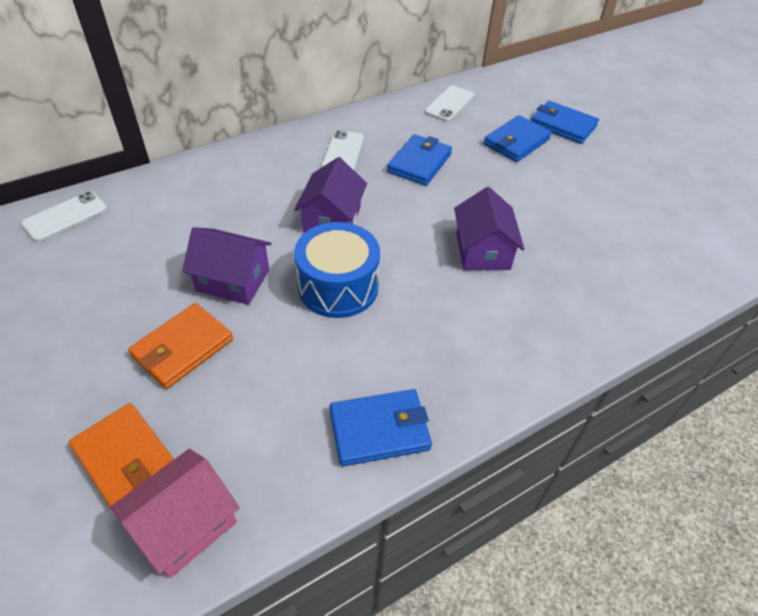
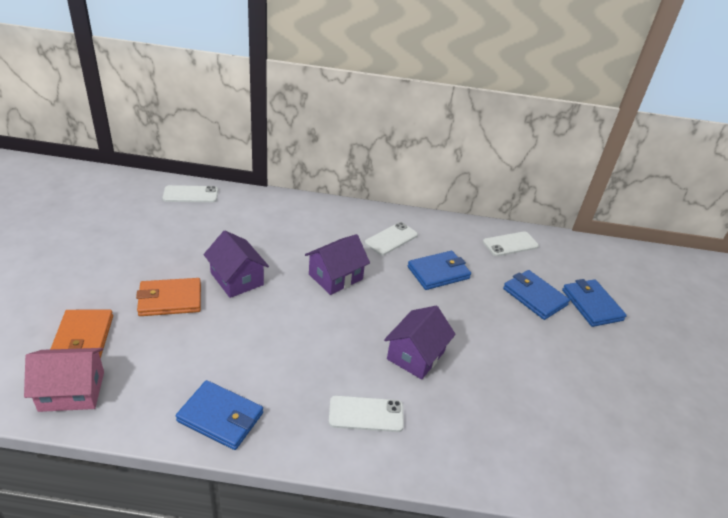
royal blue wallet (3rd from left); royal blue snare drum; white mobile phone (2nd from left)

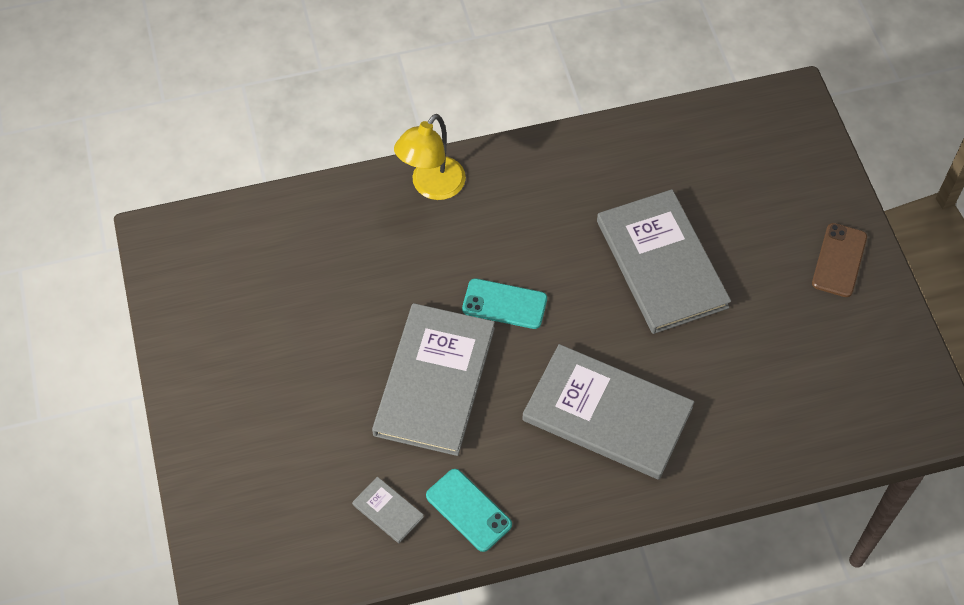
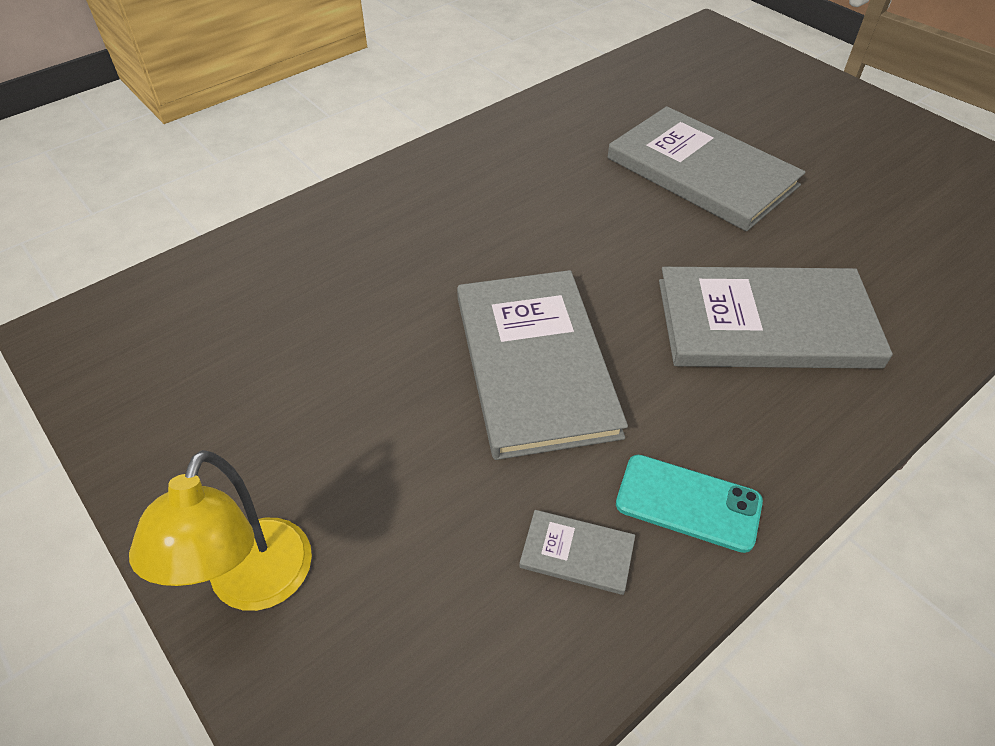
yellow reading lamp; russet mobile phone; teal mobile phone (2nd from left in the first image)

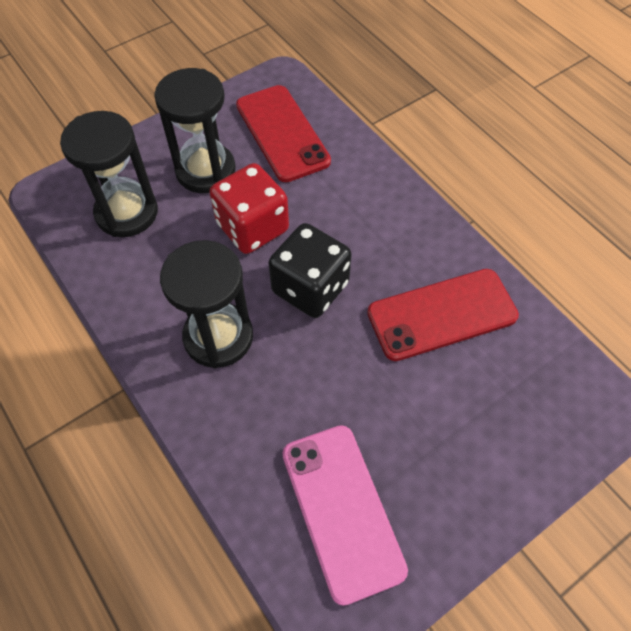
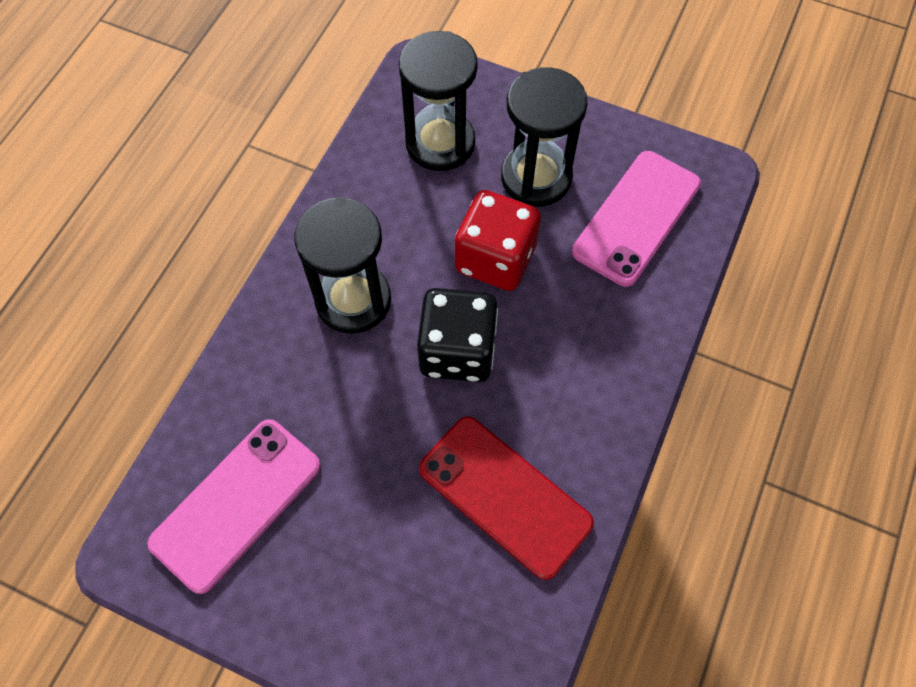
rose-pink mobile phone (2nd from left)

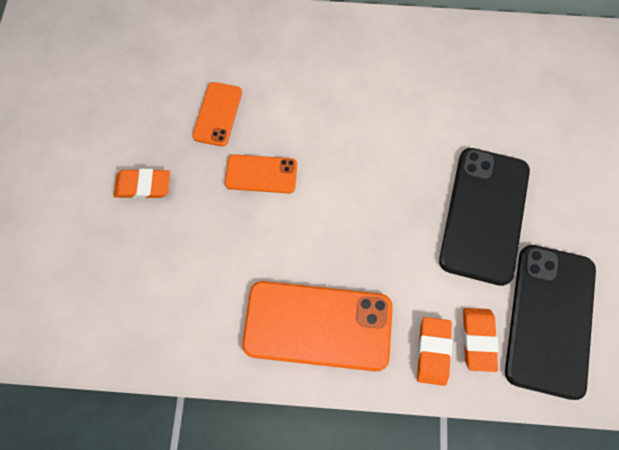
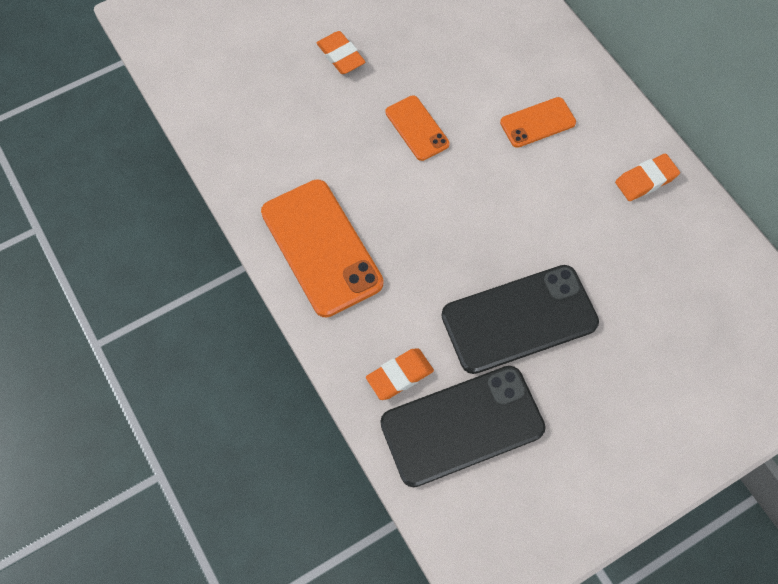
bright orange mobile phone (3rd from left); bright orange gum eraser (3rd from left)

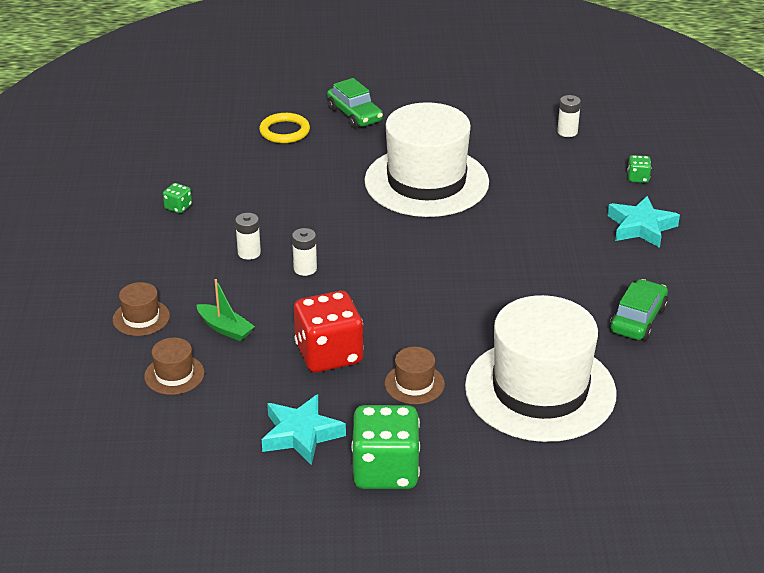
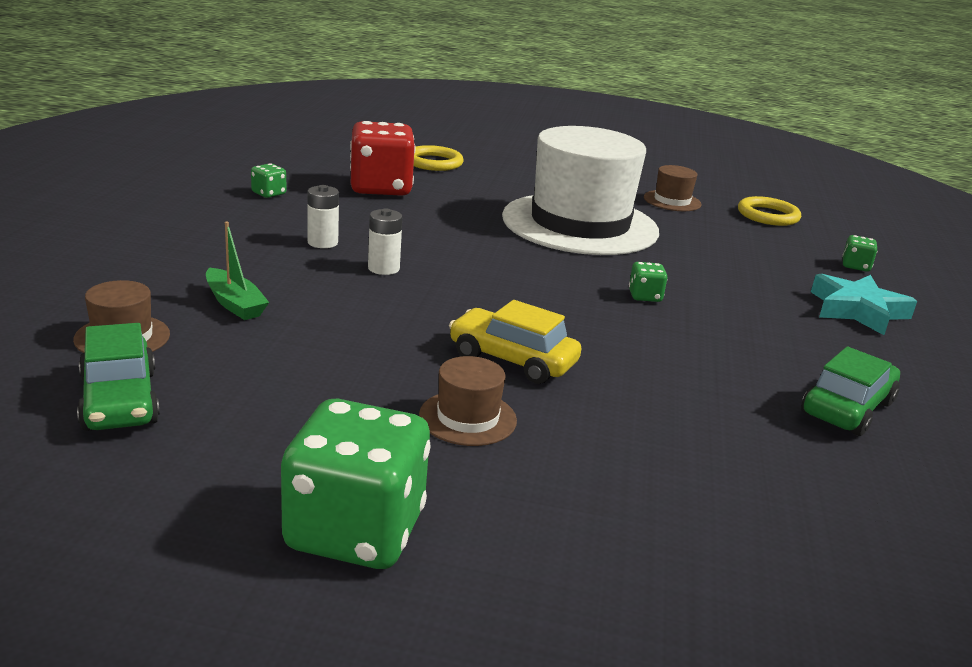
green toy car (1st from left); yellow ring (2nd from left); russet tall hat (3rd from left); crimson dice; white tall hat (2nd from left in the first image); teal five-pointed star (1st from left in the first image); green dice (3rd from left); yellow toy car

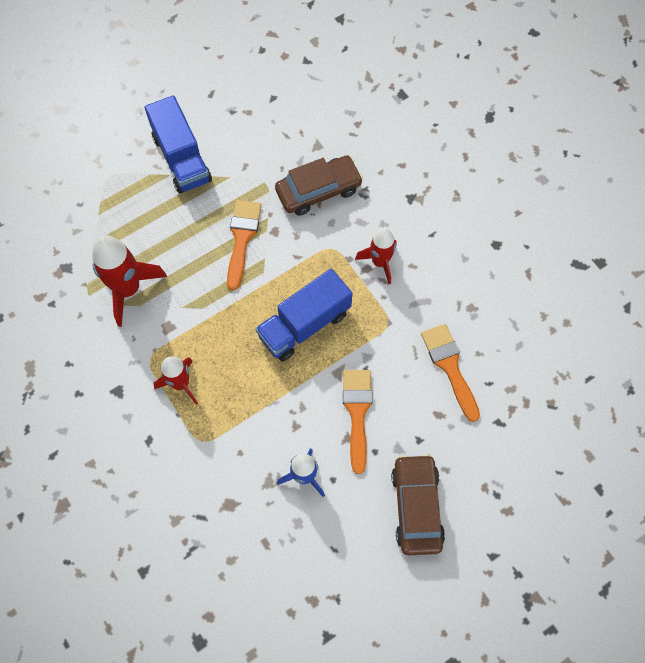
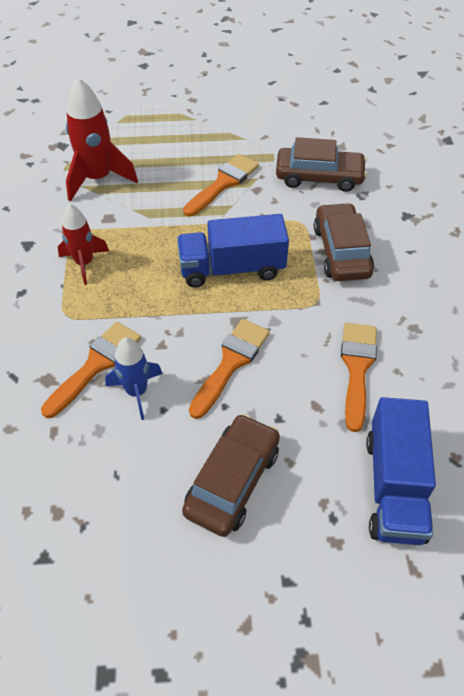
royal blue truck (2nd from left); russet toy car (3rd from left); bright orange paint brush (1st from left)

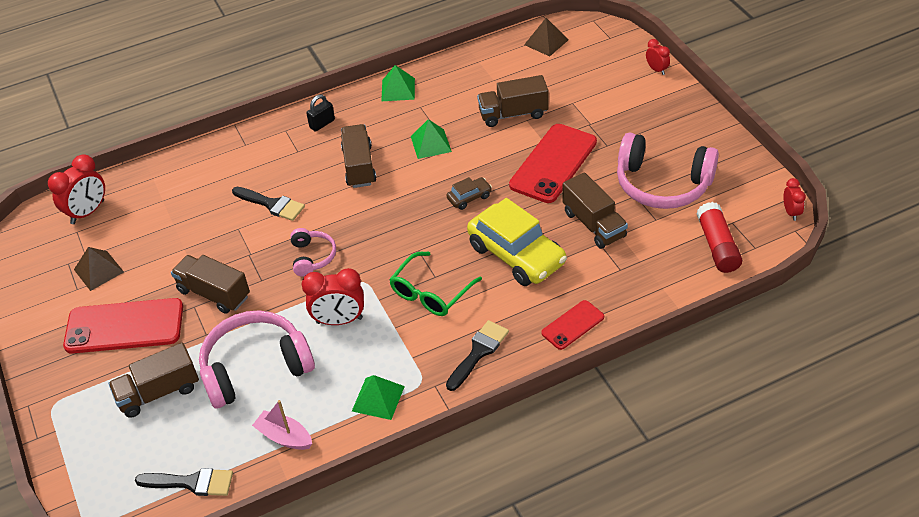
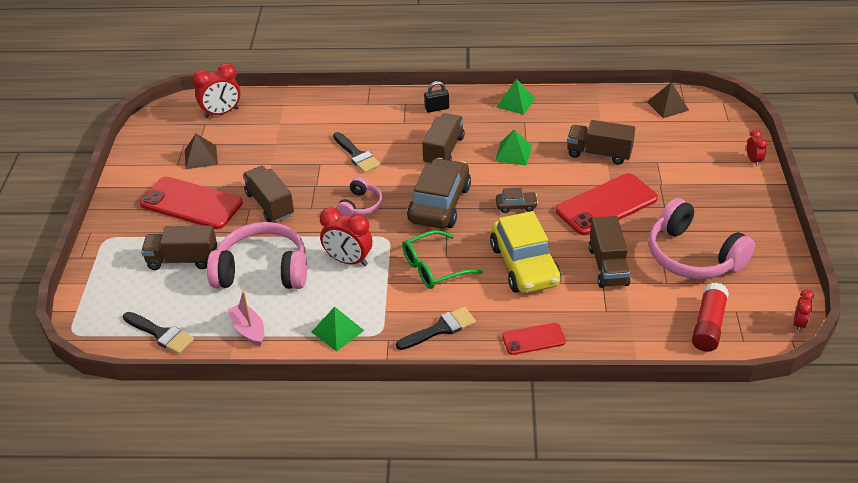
russet toy car (1st from left)

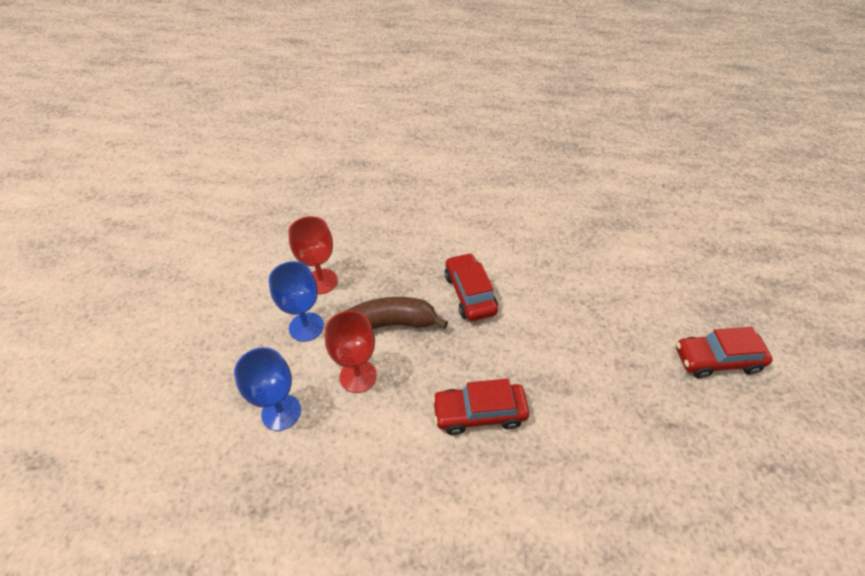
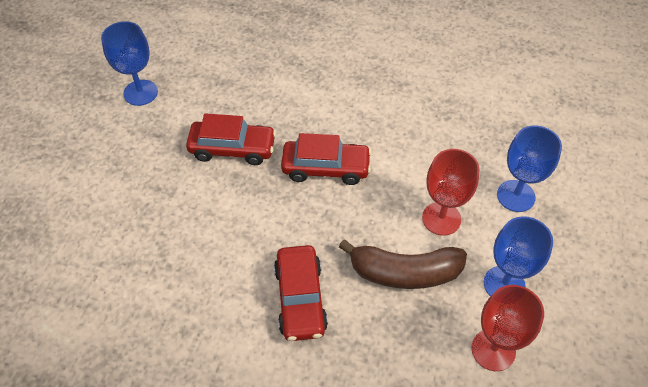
crimson toy car (1st from left); royal blue wine glass (1st from left)

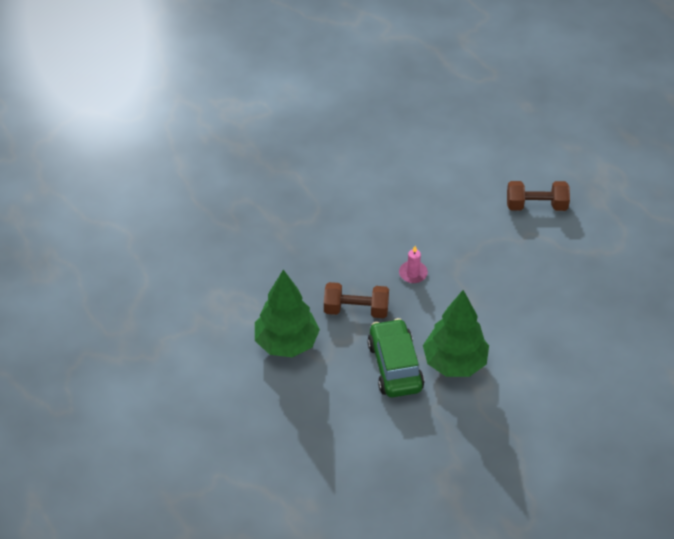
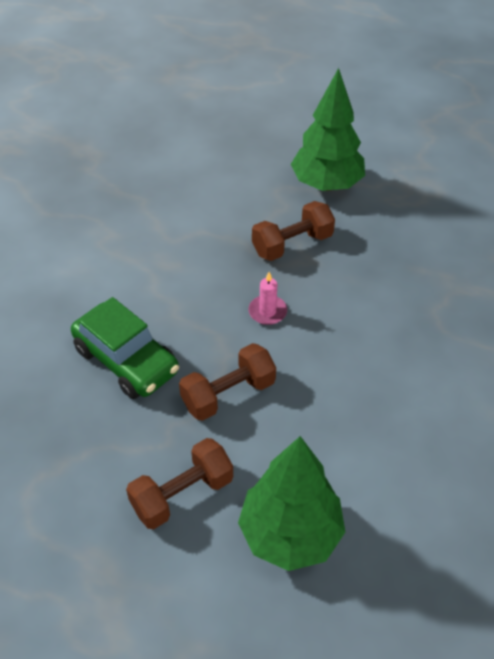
green fir tree (1st from left); green toy car; russet dumbbell (2nd from left)

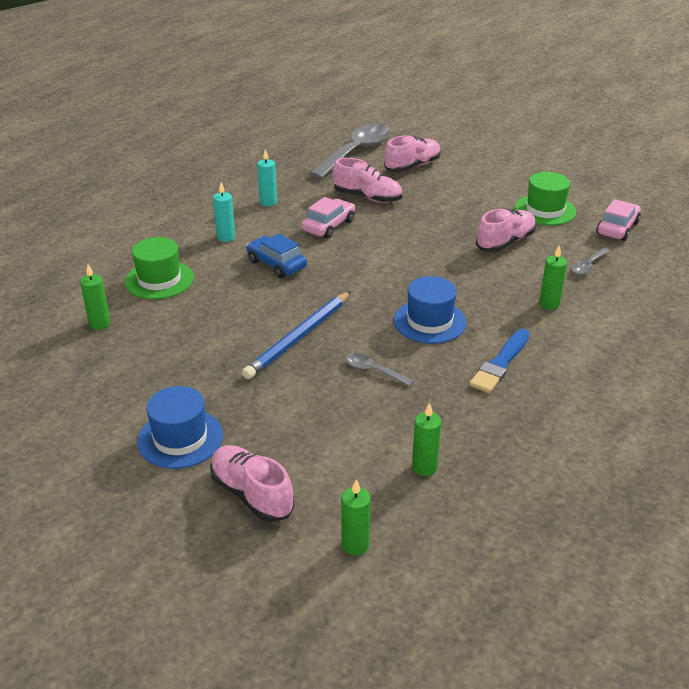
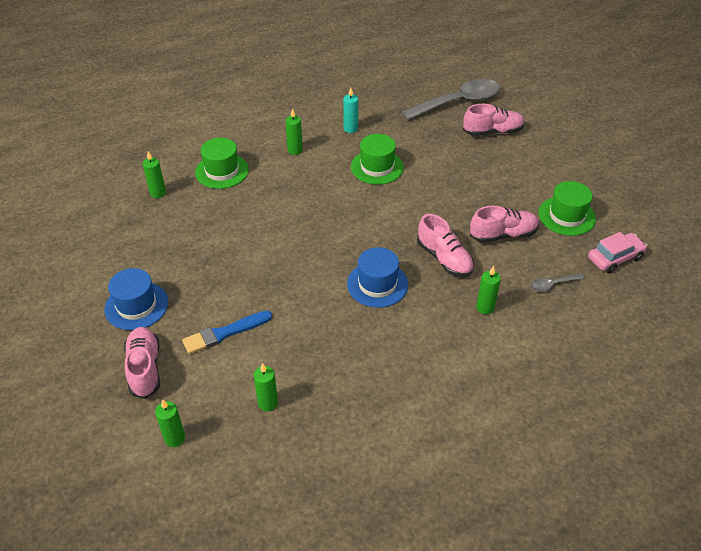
rose-pink sneaker (2nd from left); green pillar candle (4th from left); green tall hat (2nd from left); royal blue toy car; royal blue lead pencil; royal blue paint brush; gray teaspoon (2nd from left in the first image)

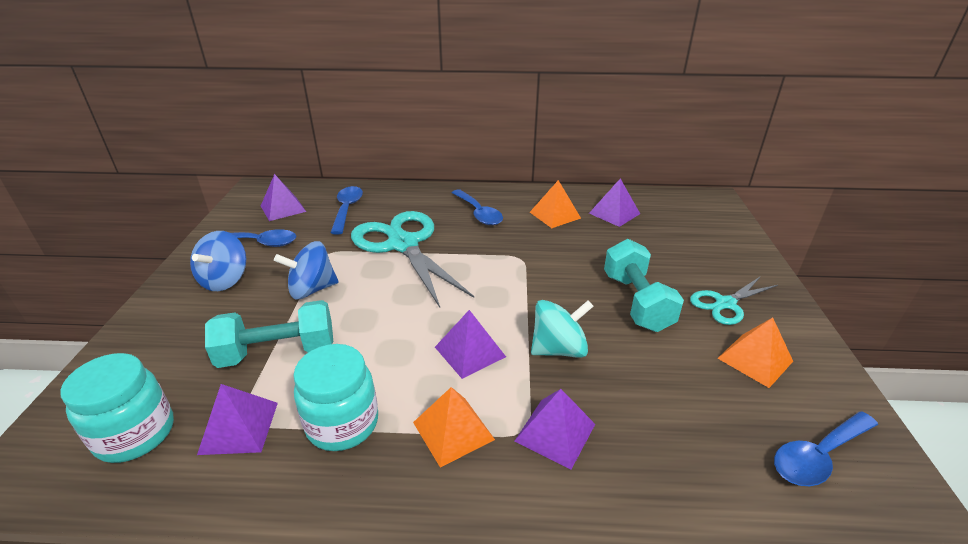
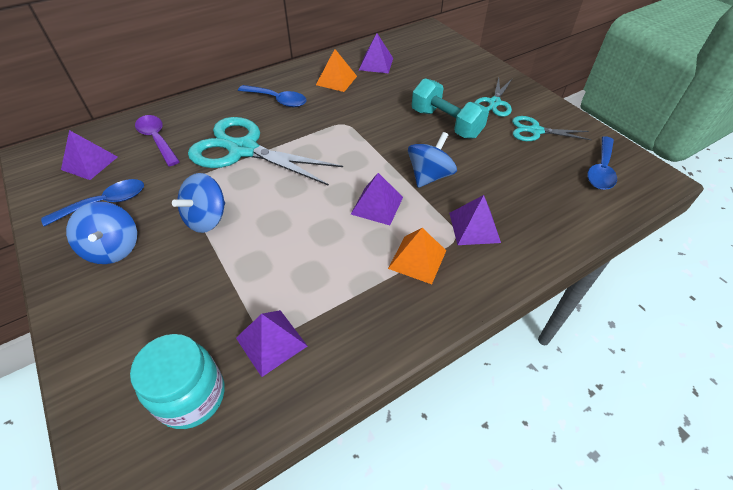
violet teaspoon; teal dumbbell (1st from left in the first image); royal blue toy top (3rd from left); teal pair of scissors (3rd from left); teal preserve jar (2nd from left in the first image)

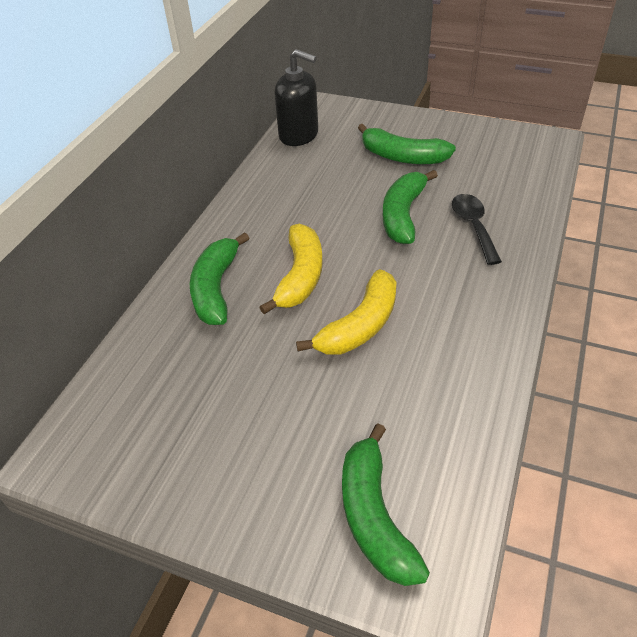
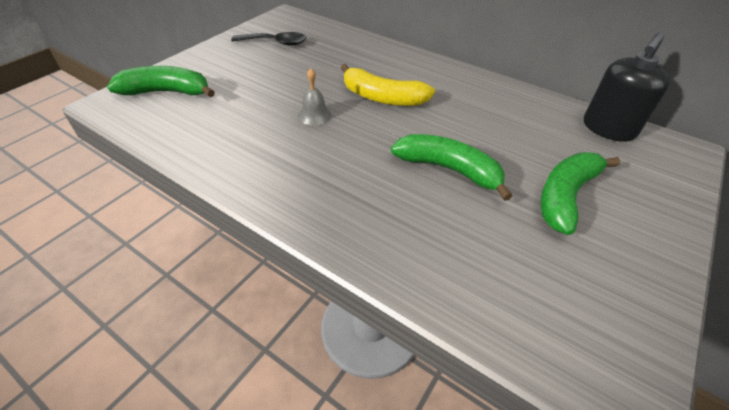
ebony teaspoon; green banana (1st from left in the first image); gray bell

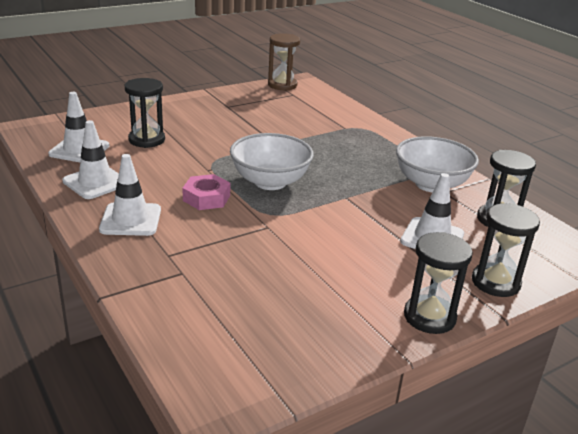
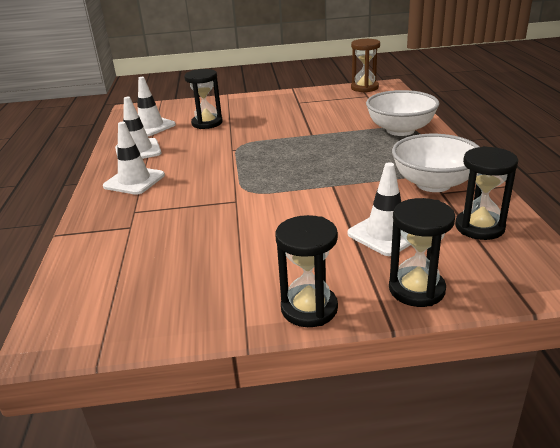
white serving bowl (1st from left); rose-pink nut

